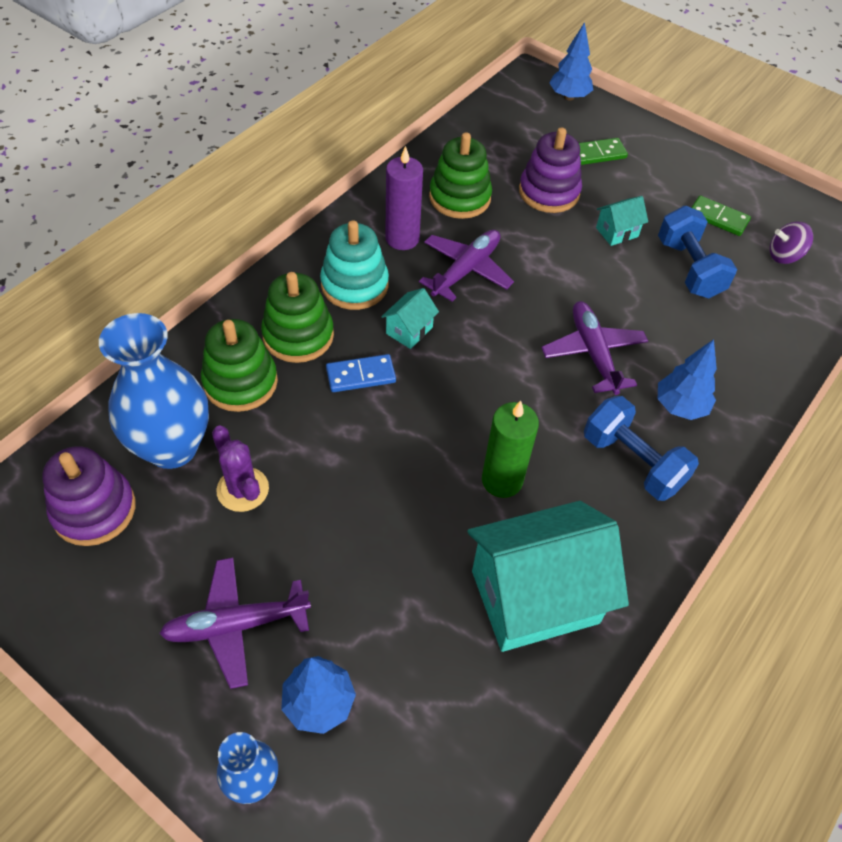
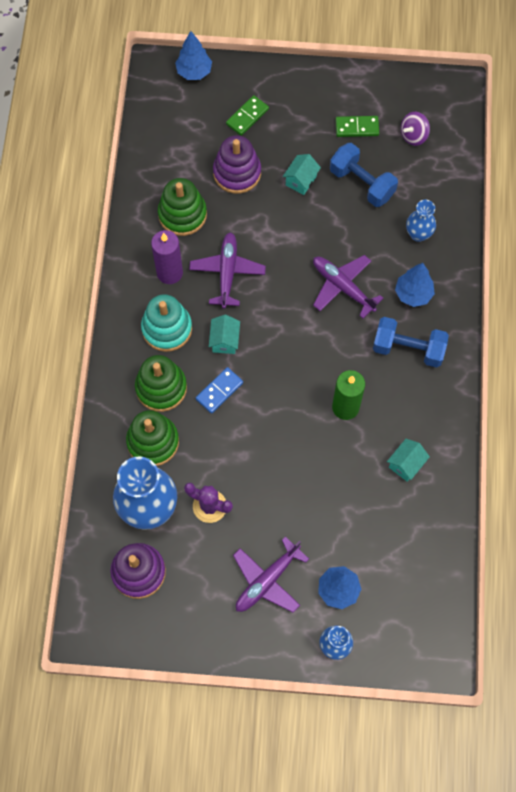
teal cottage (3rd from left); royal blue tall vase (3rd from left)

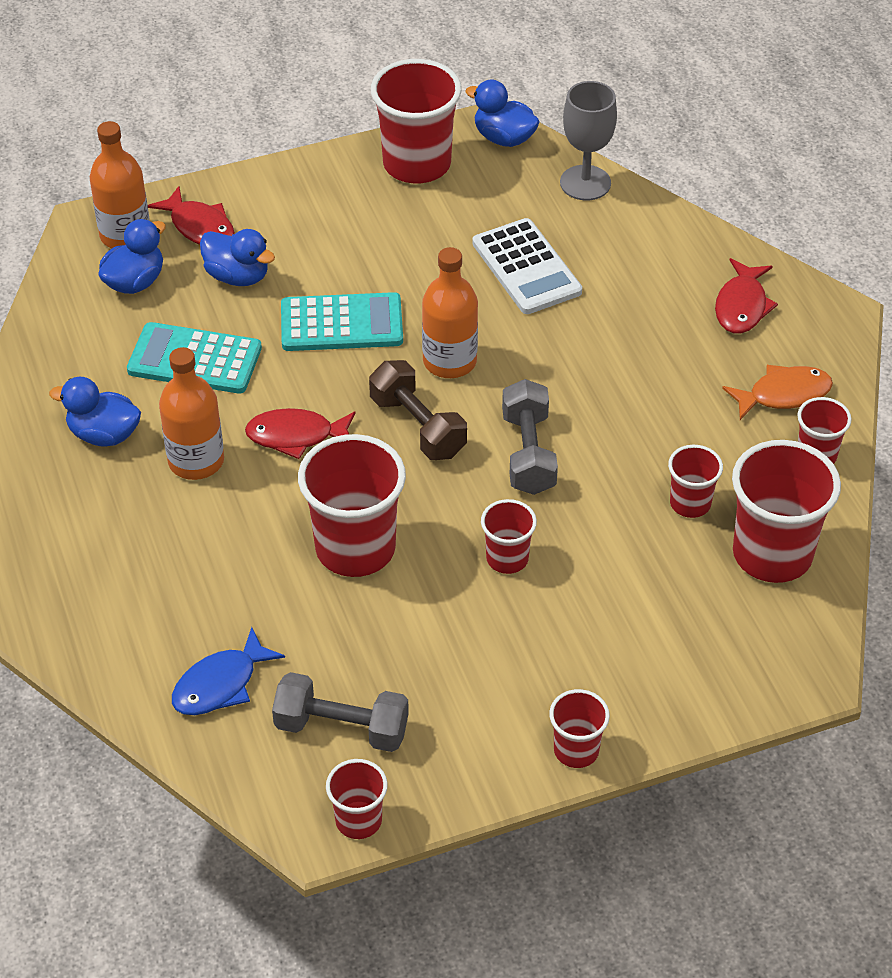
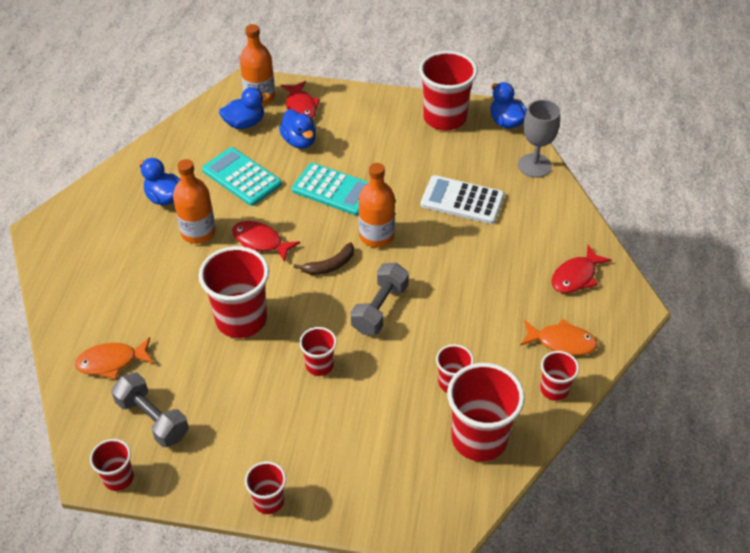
white pocket calculator; russet banana; bright orange fish figure (1st from left)

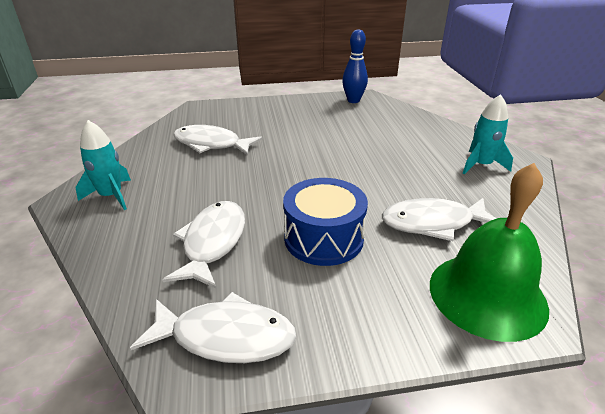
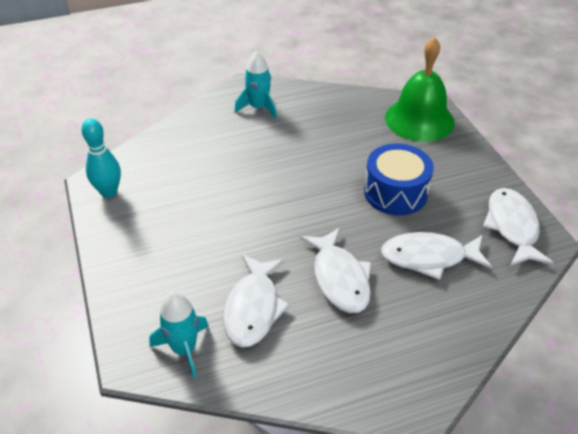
teal skittle; teal rocket (1st from left); white fish figure (2nd from left)

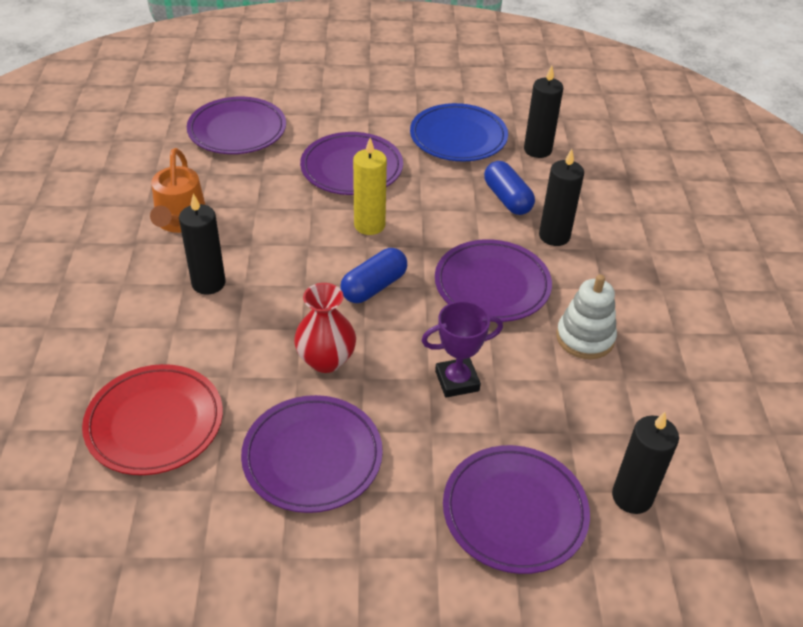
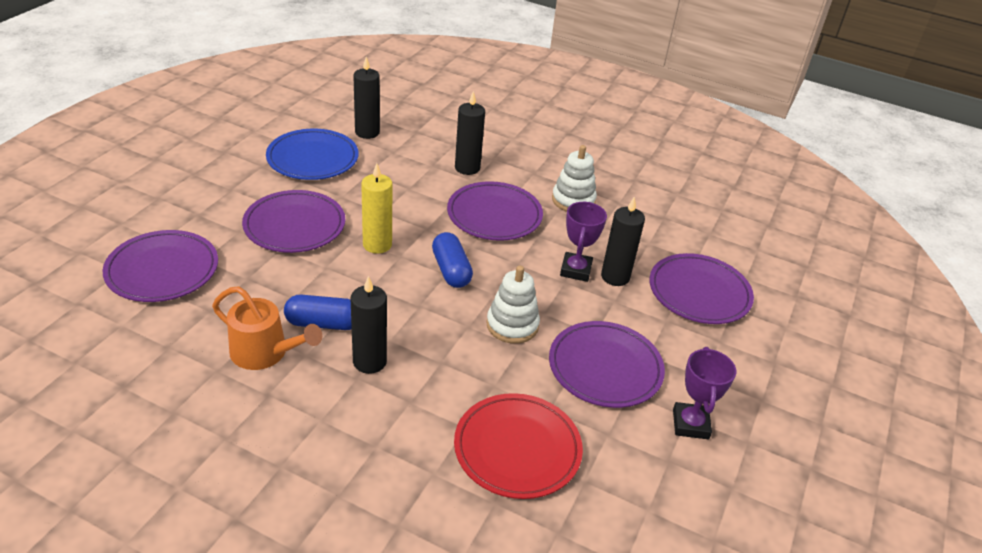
royal blue capsule (1st from left); white ring stacker (1st from left); ebony pillar candle (4th from left); violet prize cup (2nd from left)

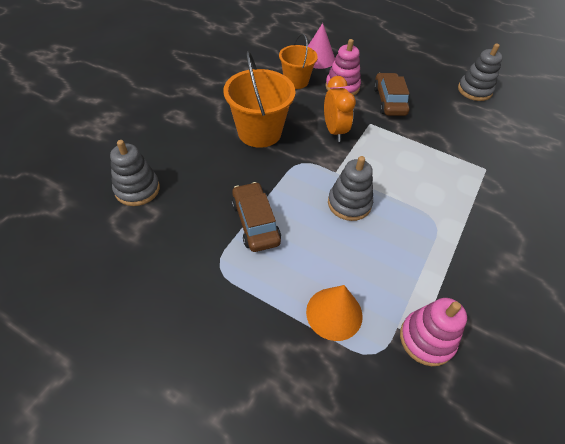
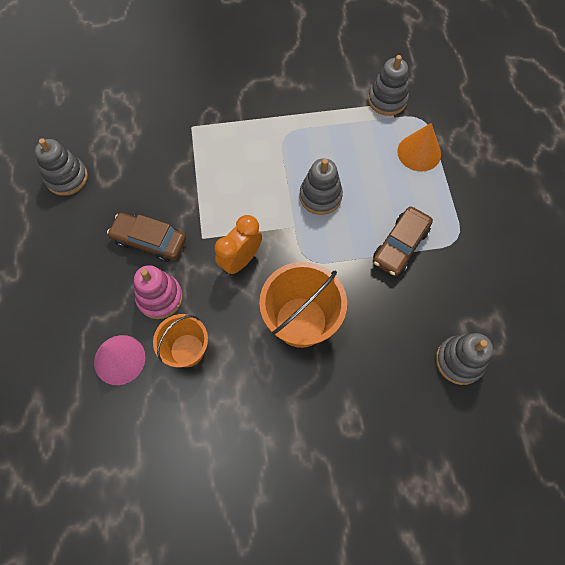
russet toy car (1st from left); gray ring stacker (3rd from left)

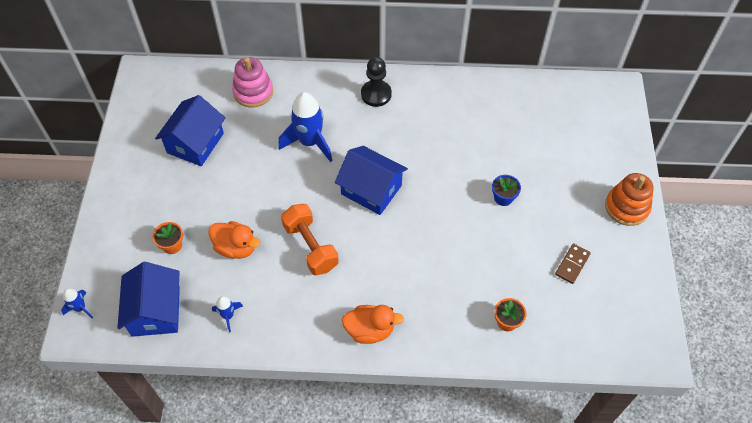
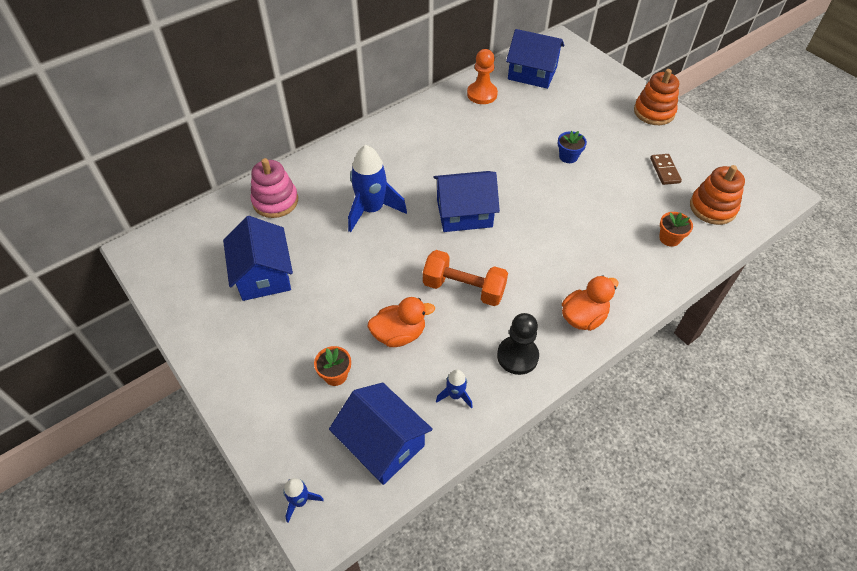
ebony game pawn; royal blue cottage (4th from left); bright orange game pawn; bright orange ring stacker (2nd from left)

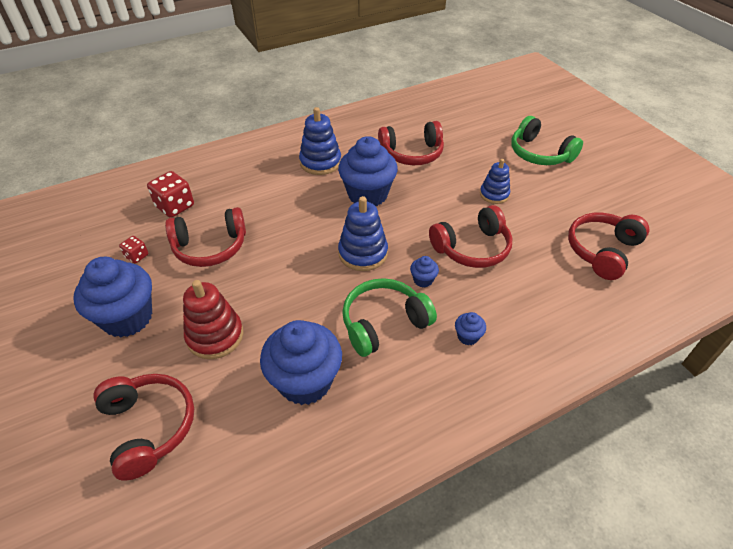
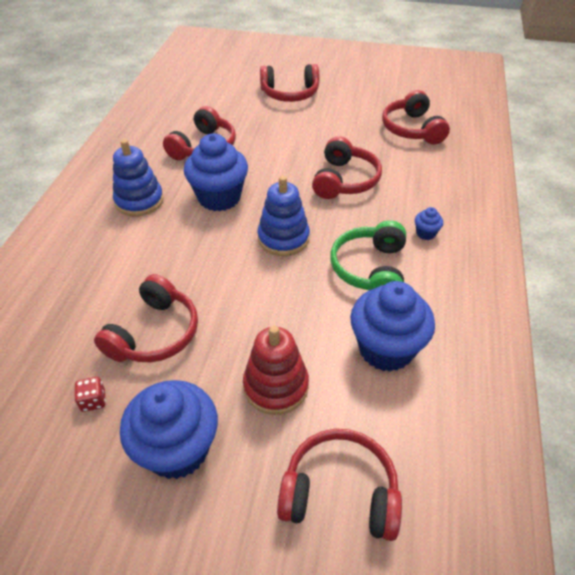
crimson headset (3rd from left); royal blue ring stacker (3rd from left in the first image); crimson dice (2nd from left in the first image); royal blue muffin (4th from left in the first image)

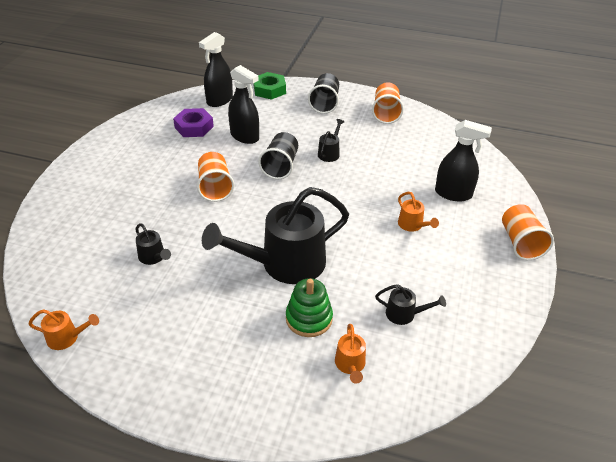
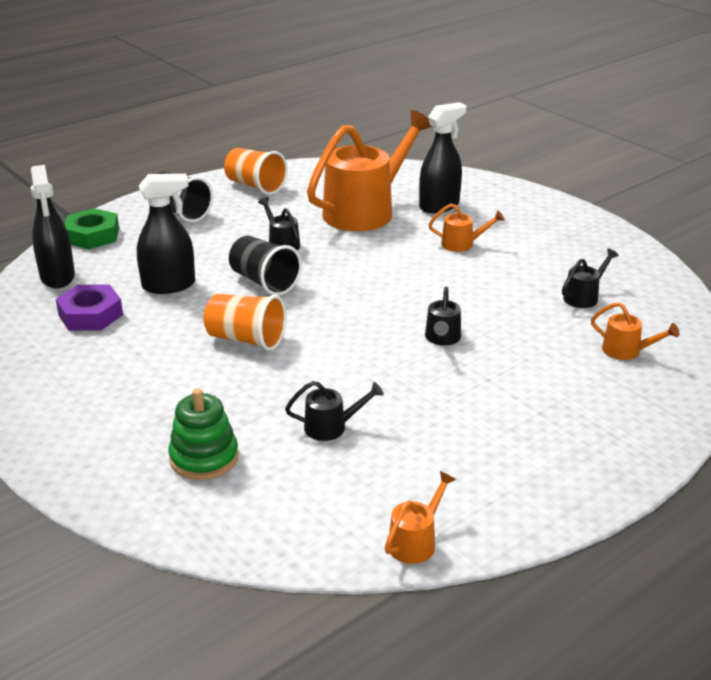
ebony watering pot (3rd from left); bright orange beaker (3rd from left in the first image); green ring stacker; bright orange watering pot (1st from left)

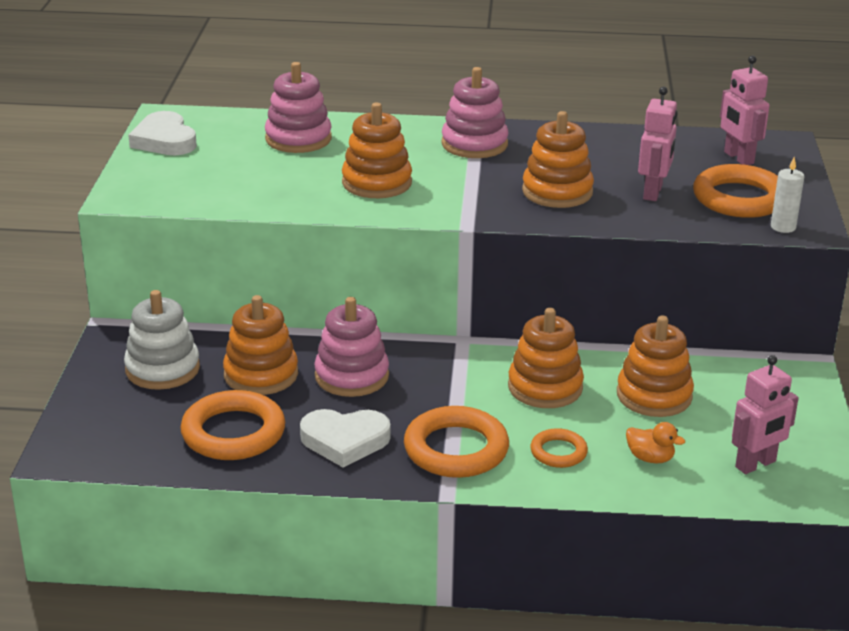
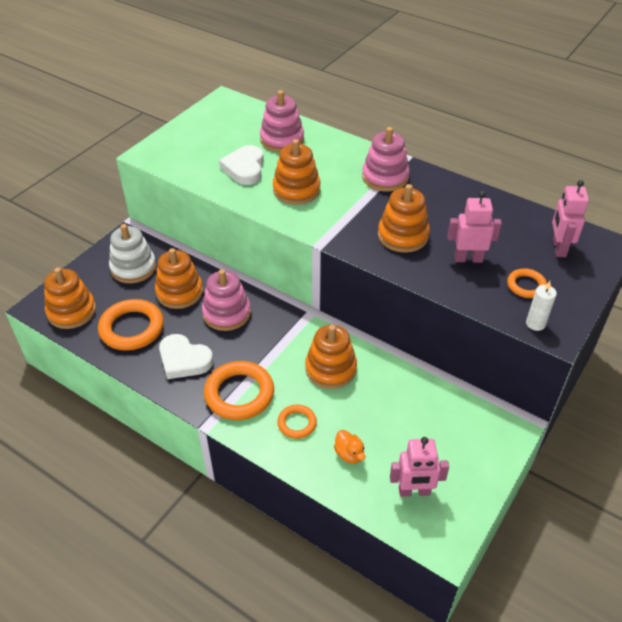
rose-pink robot figure (2nd from left); white heart shape (2nd from left); bright orange ring (4th from left); bright orange ring stacker (1st from left)

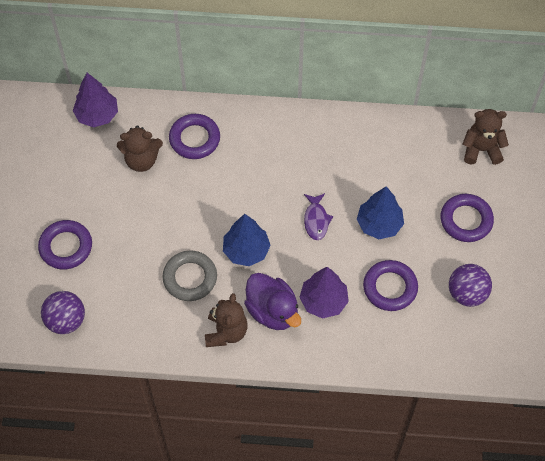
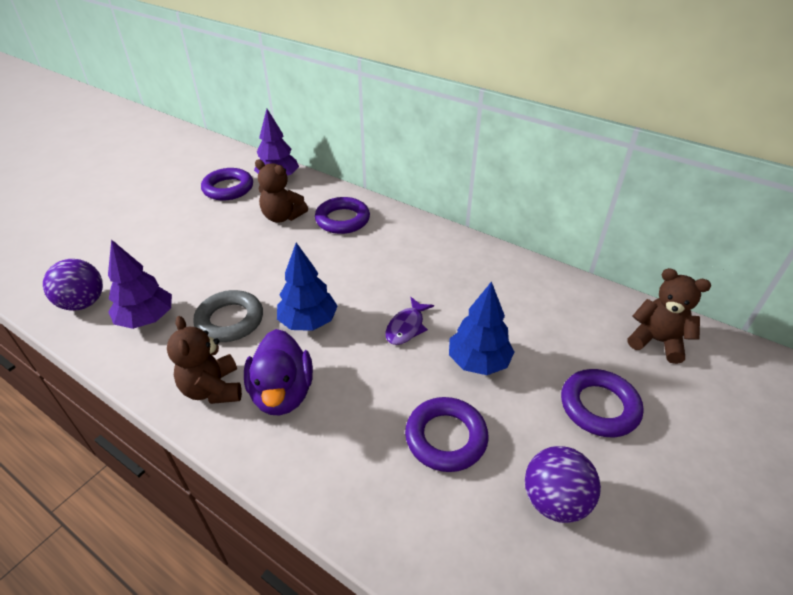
violet ring (1st from left); violet fir tree (1st from left); russet stuffed bear (1st from left)

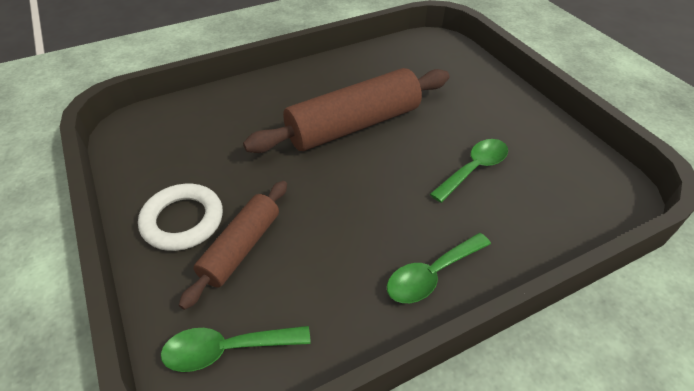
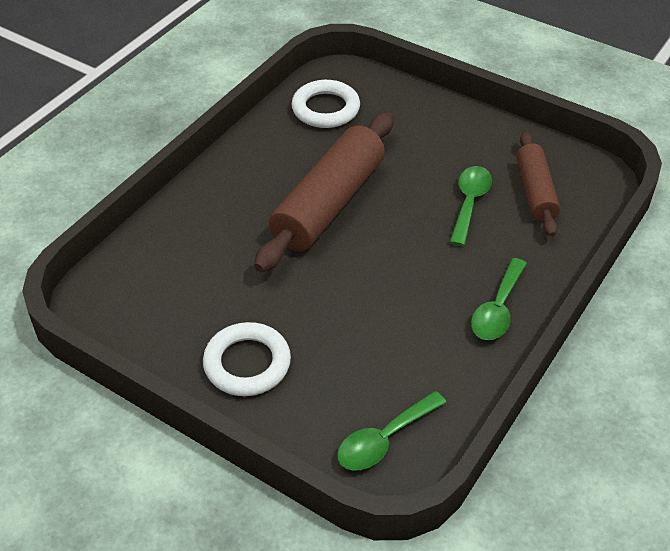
russet dough roller (2nd from left); white ring (2nd from left)

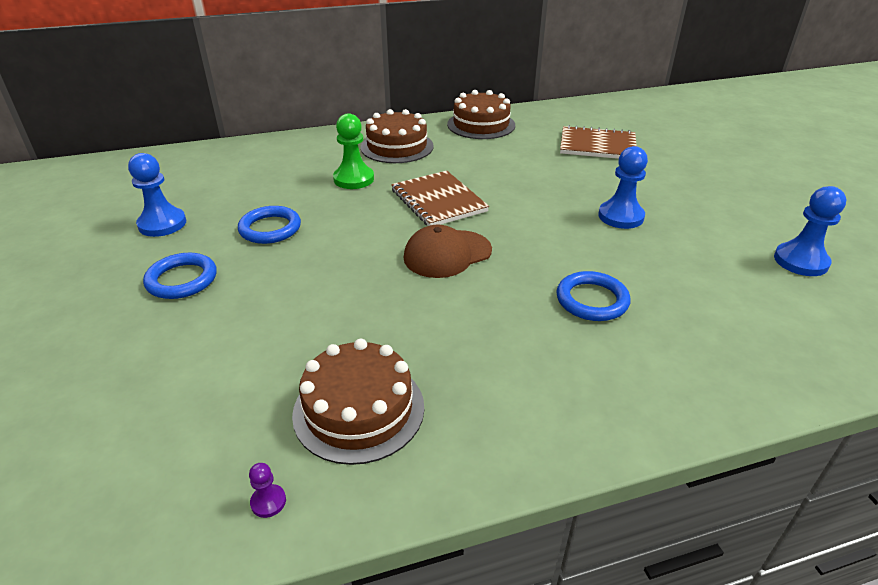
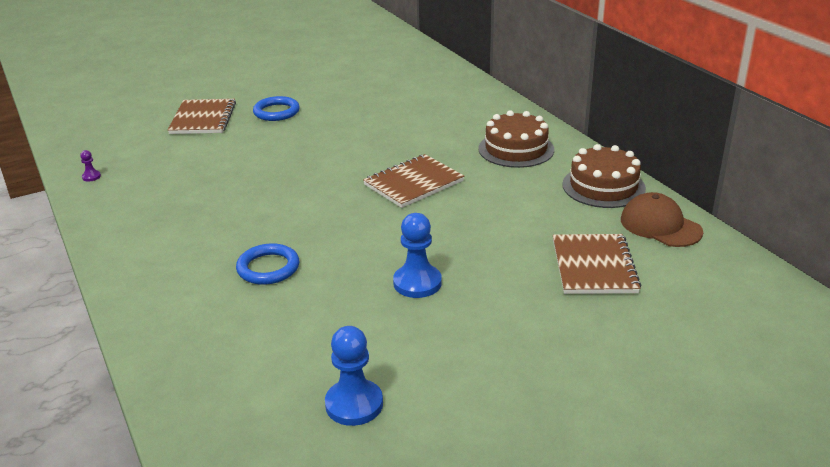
green game pawn; royal blue game pawn (1st from left in the first image); royal blue ring (2nd from left in the first image); russet cap; russet cake (1st from left in the first image); russet exercise book (1st from left)

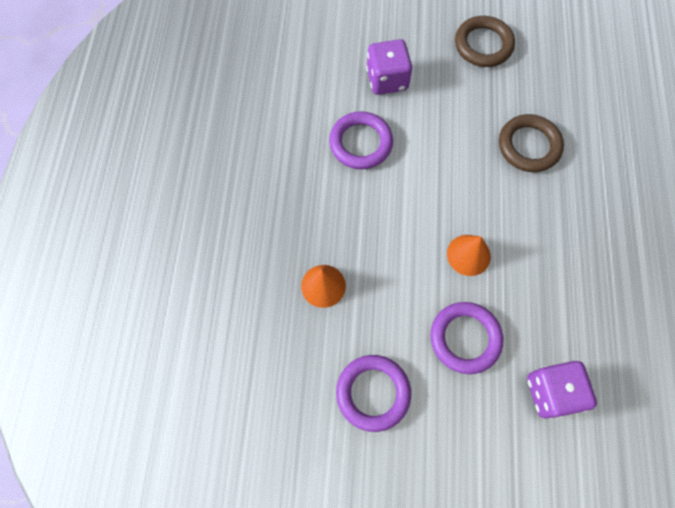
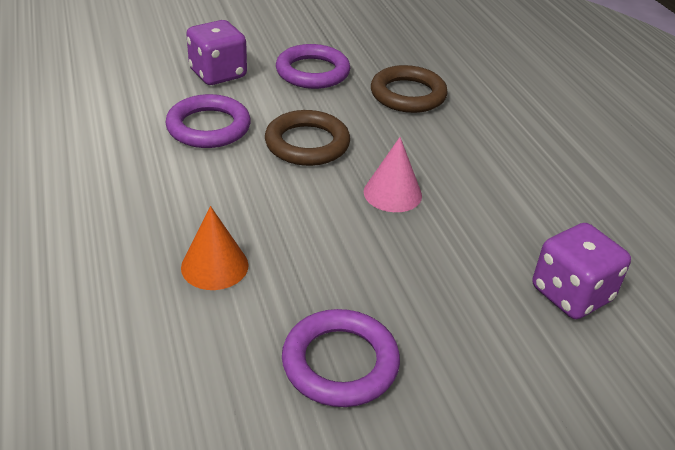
russet ring (1st from left); rose-pink cone shape; violet ring (2nd from left)

